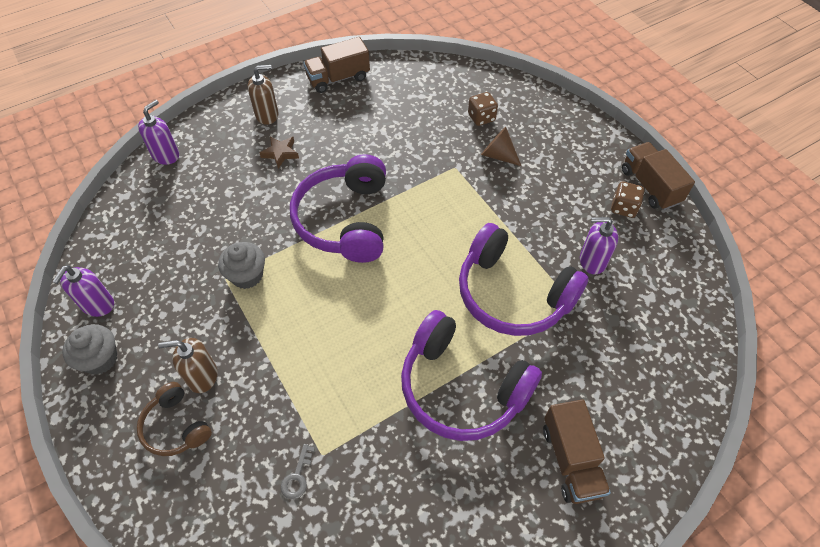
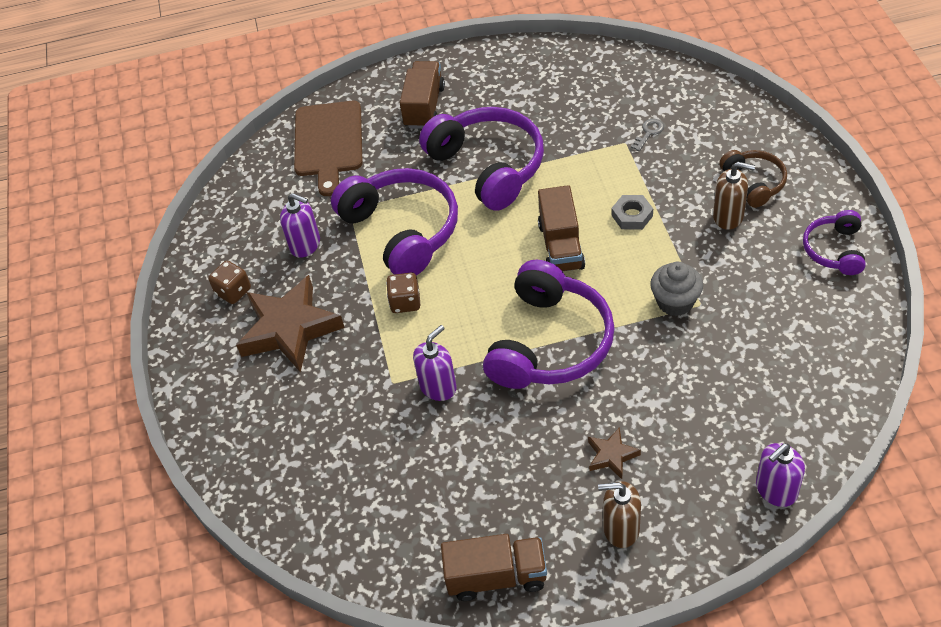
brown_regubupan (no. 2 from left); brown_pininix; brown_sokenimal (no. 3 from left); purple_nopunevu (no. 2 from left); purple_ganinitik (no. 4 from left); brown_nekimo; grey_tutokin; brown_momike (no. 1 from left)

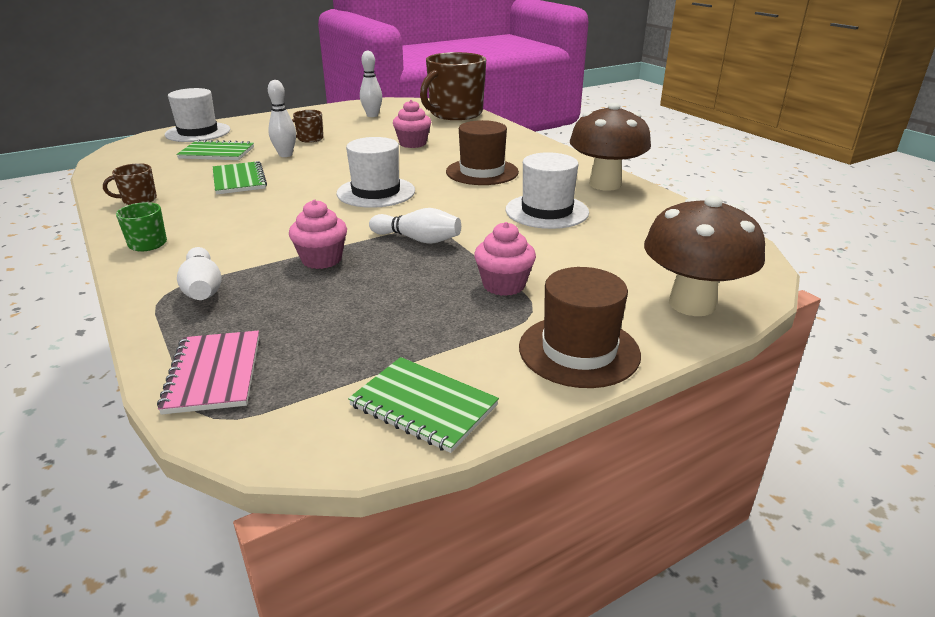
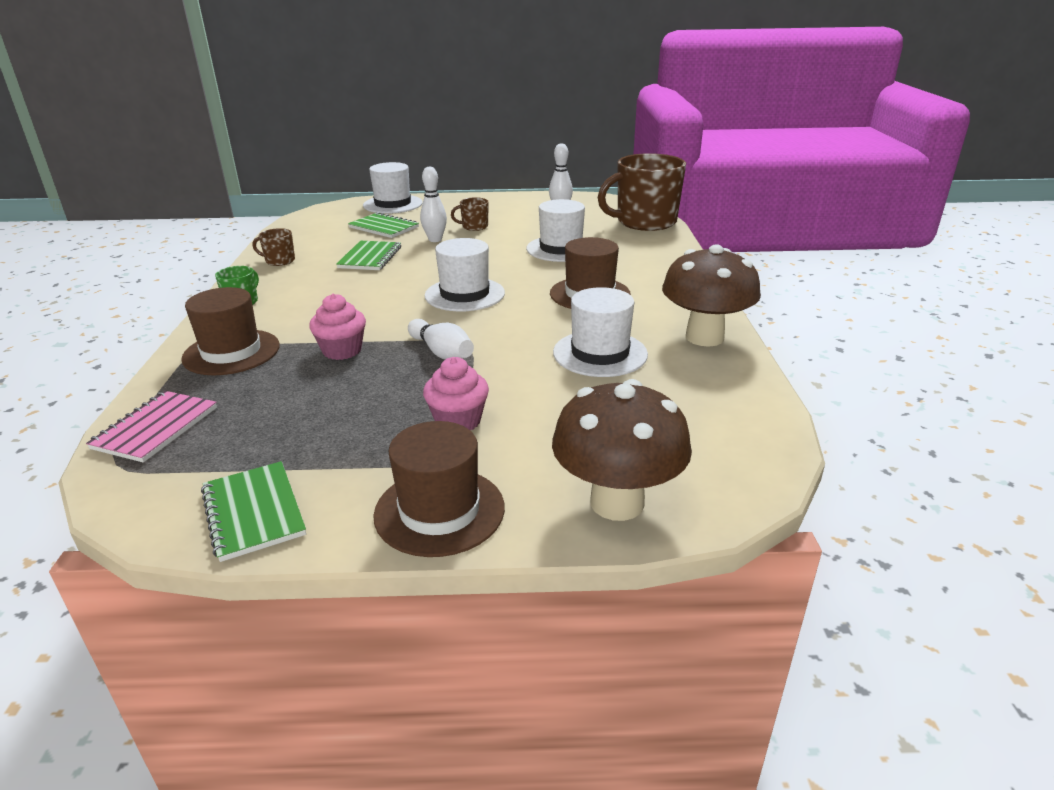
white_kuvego (no. 3 from left); brown_kuvego (no. 1 from left)

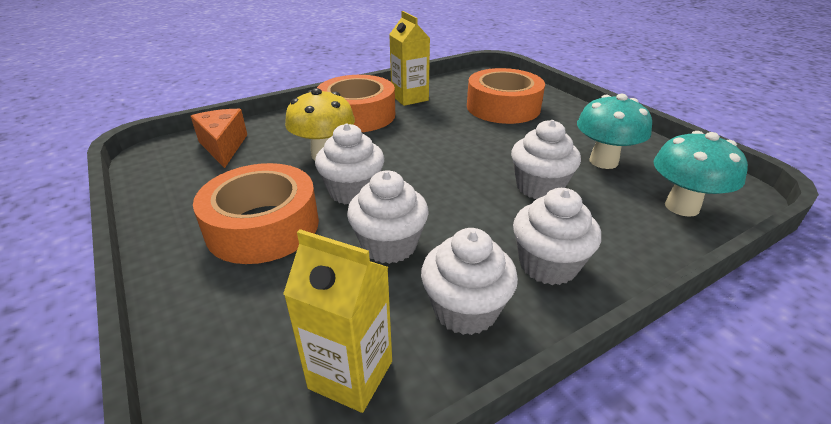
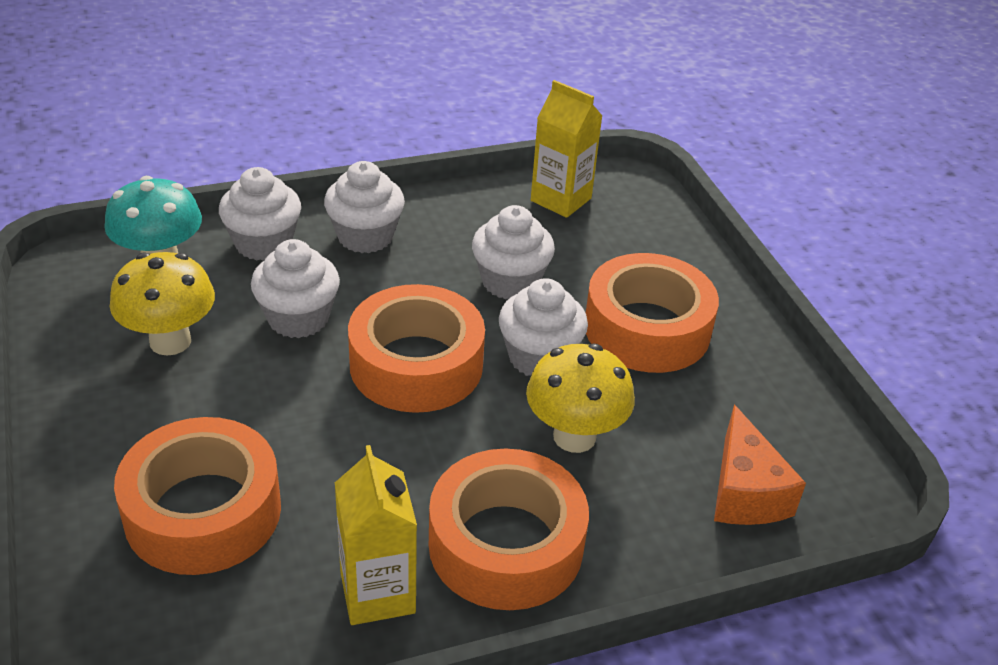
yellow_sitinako (no. 1 from left); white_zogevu (no. 1 from left); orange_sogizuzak (no. 2 from left)

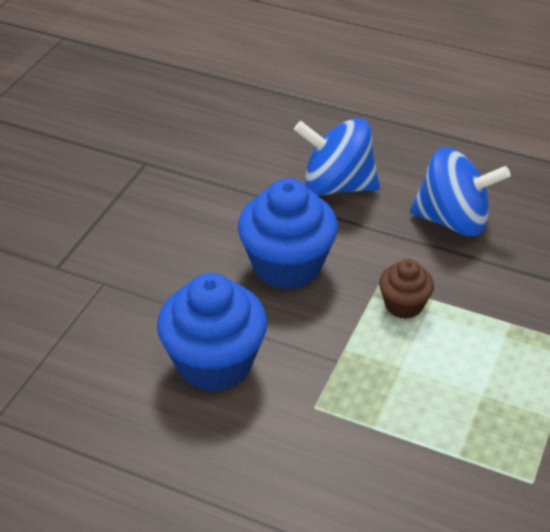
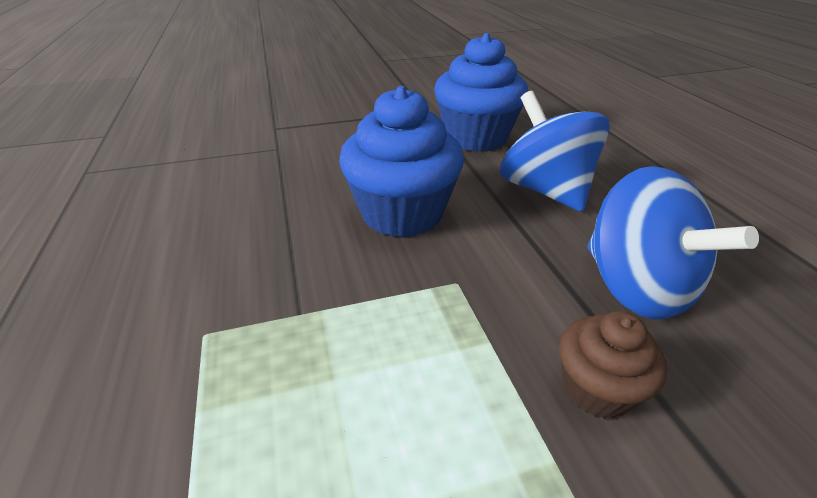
brown_zogevu; blue_zogevu (no. 2 from left)

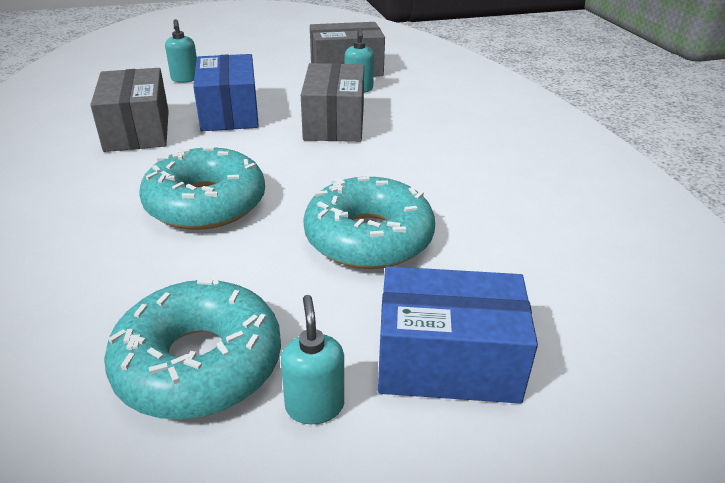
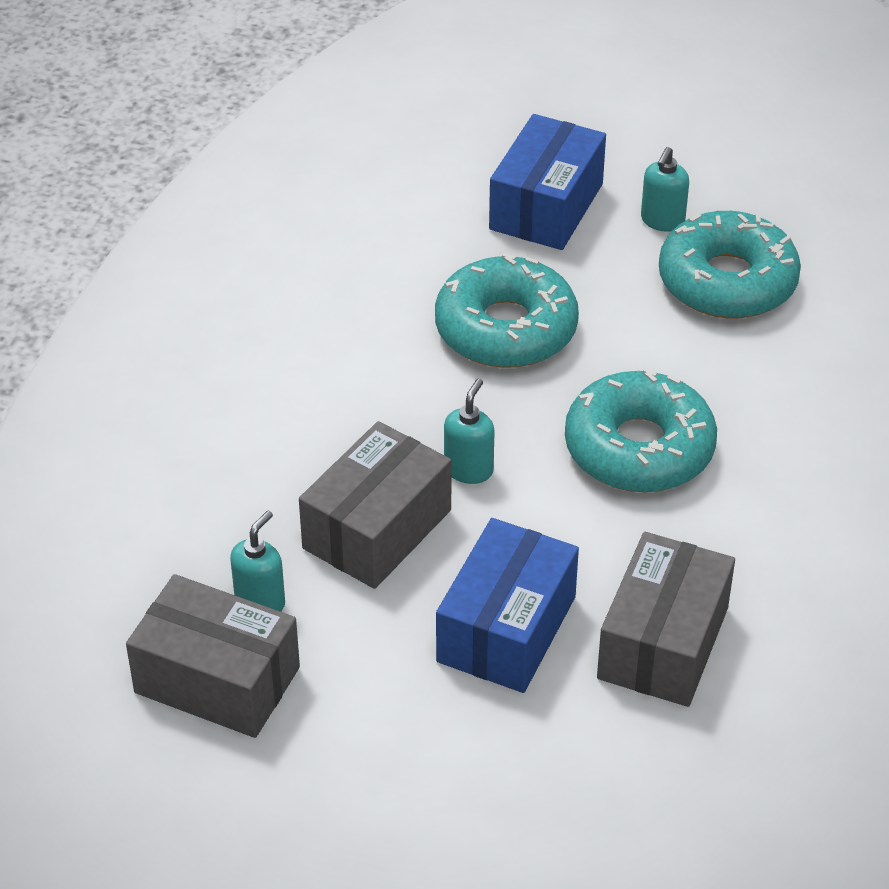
turquoise_nopunevu (no. 2 from left); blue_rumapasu (no. 2 from left)

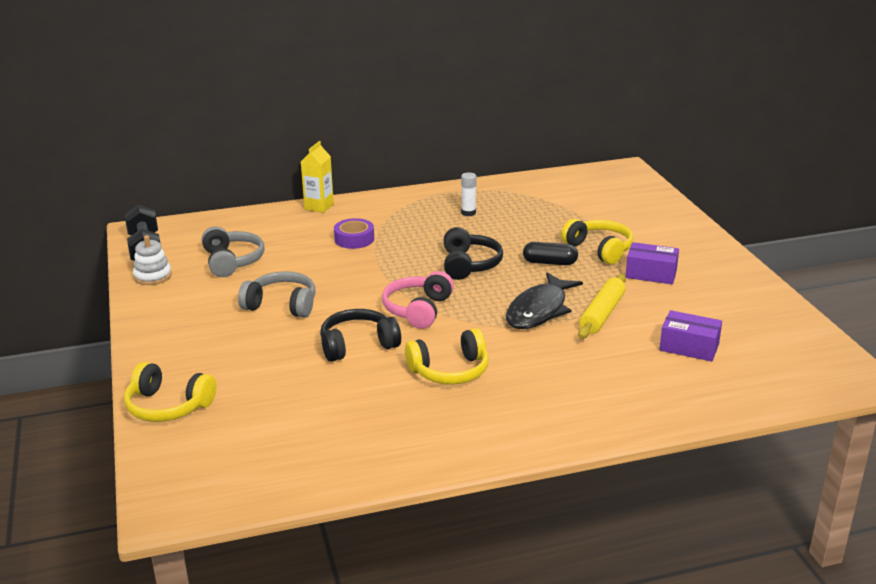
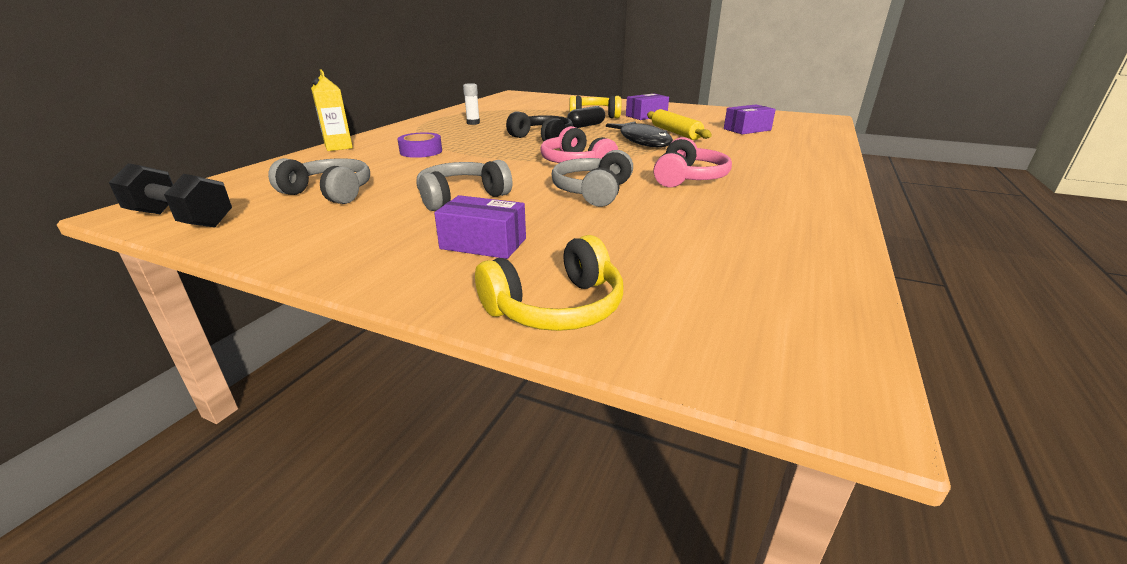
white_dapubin; grey_ganinitik (no. 3 from left); pink_ganinitik (no. 2 from left); purple_rumapasu (no. 1 from left)

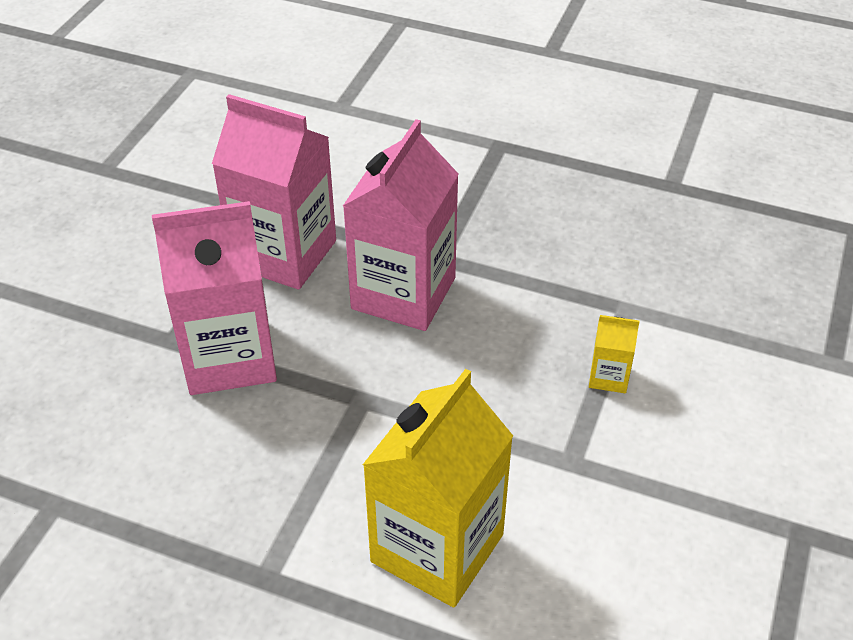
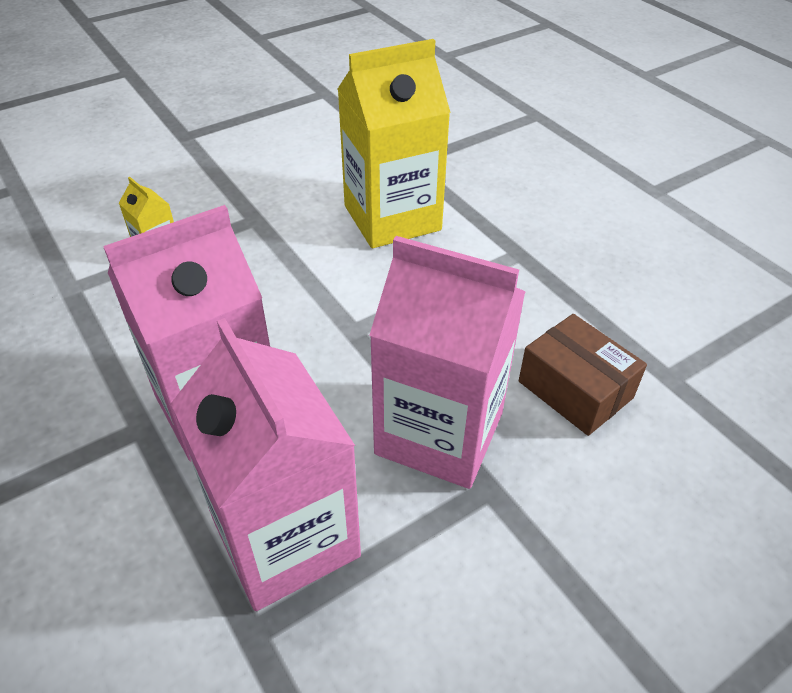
brown_rumapasu

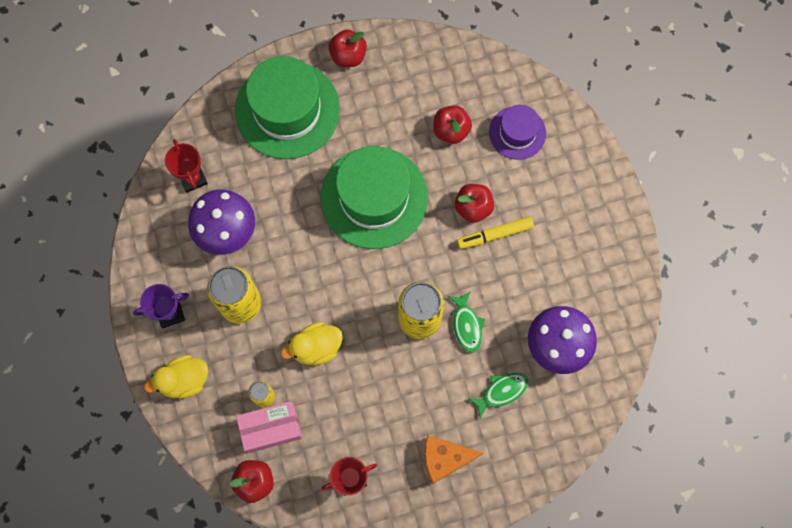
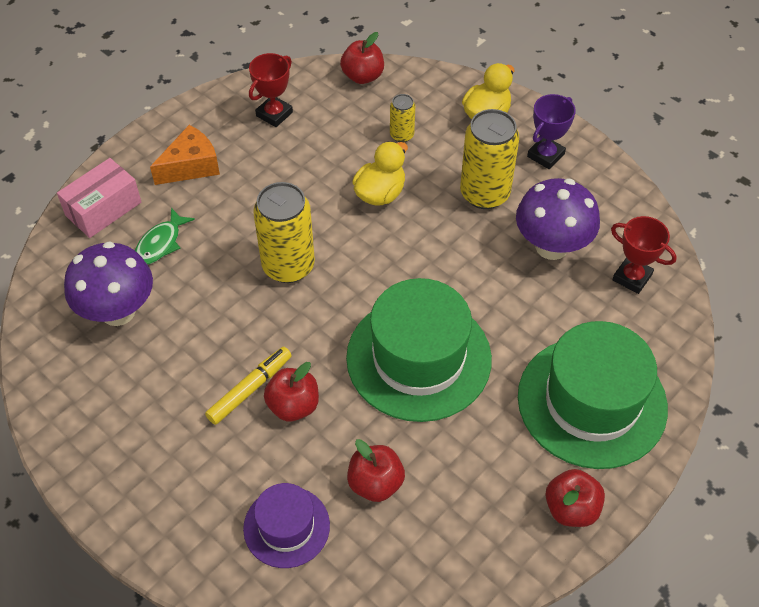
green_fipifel (no. 1 from left in the first image); pink_rumapasu

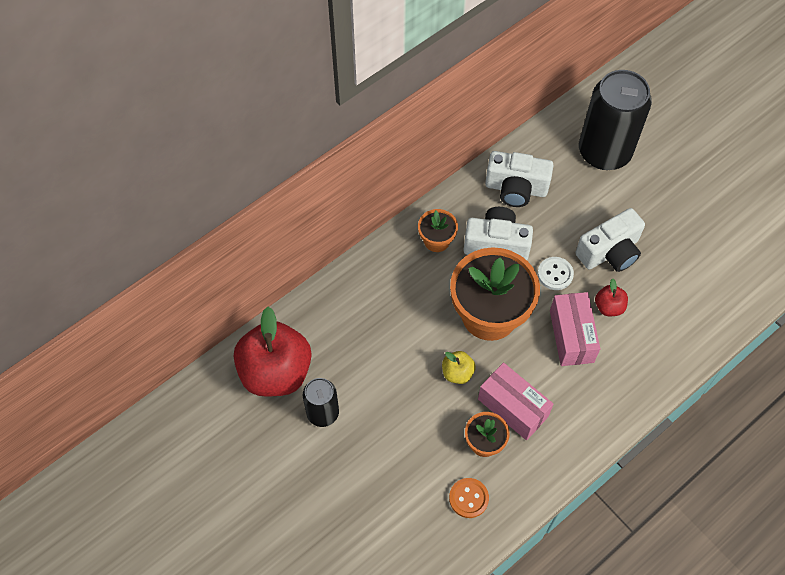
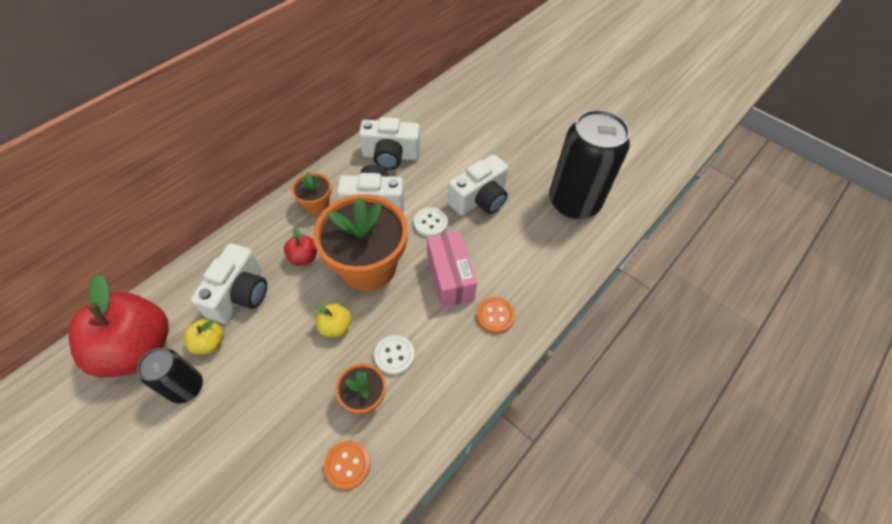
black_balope (no. 2 from left); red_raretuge (no. 2 from left); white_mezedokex (no. 1 from left); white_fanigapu (no. 1 from left); orange_mezedokex (no. 2 from left); yellow_raretuge (no. 1 from left)

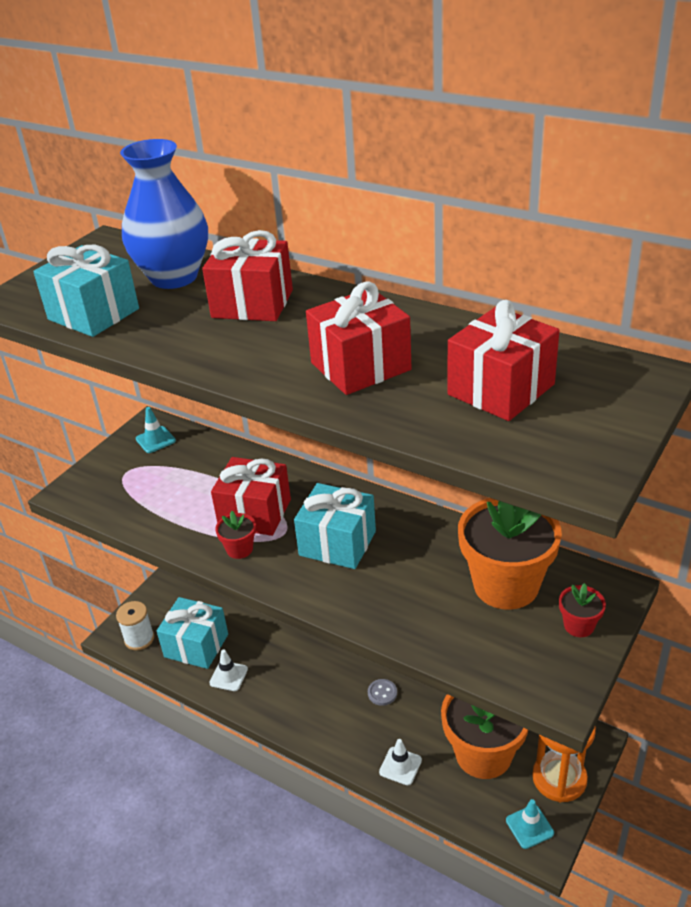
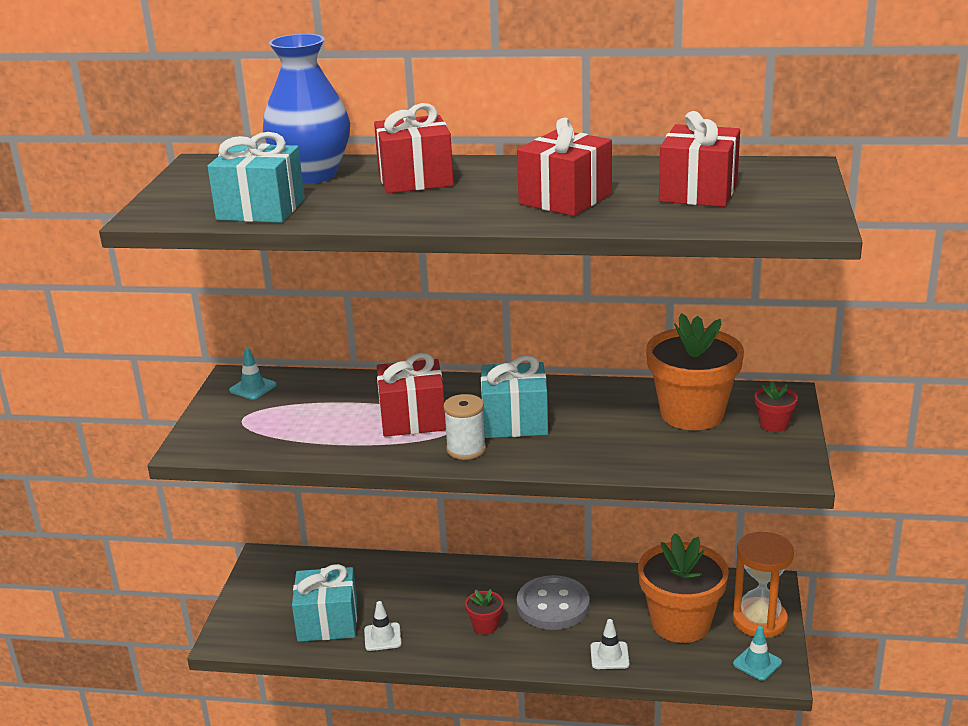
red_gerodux (no. 1 from left); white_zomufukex; grey_mezedokex

